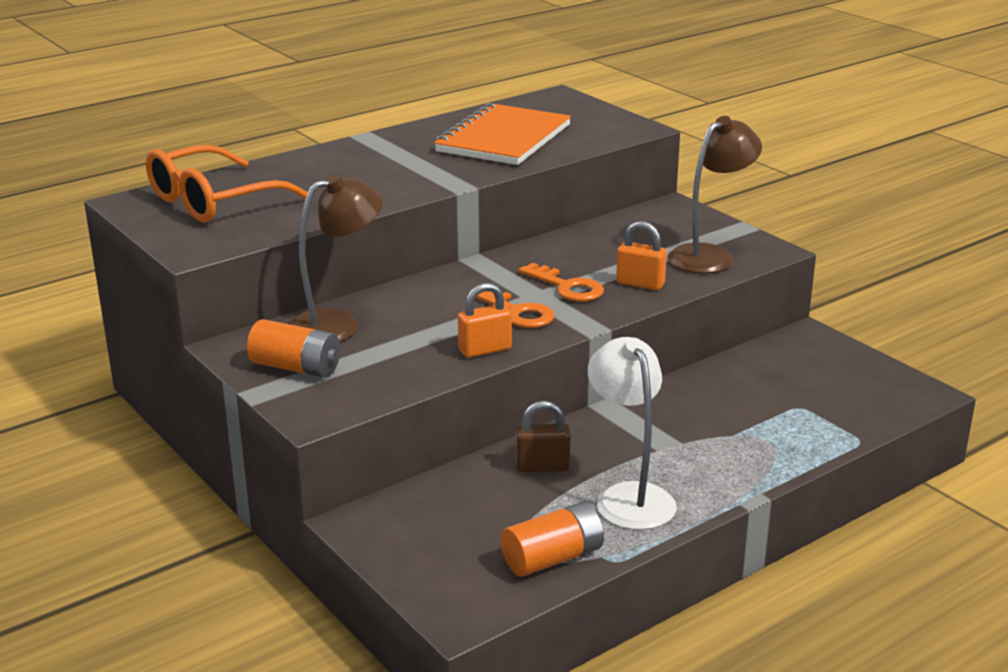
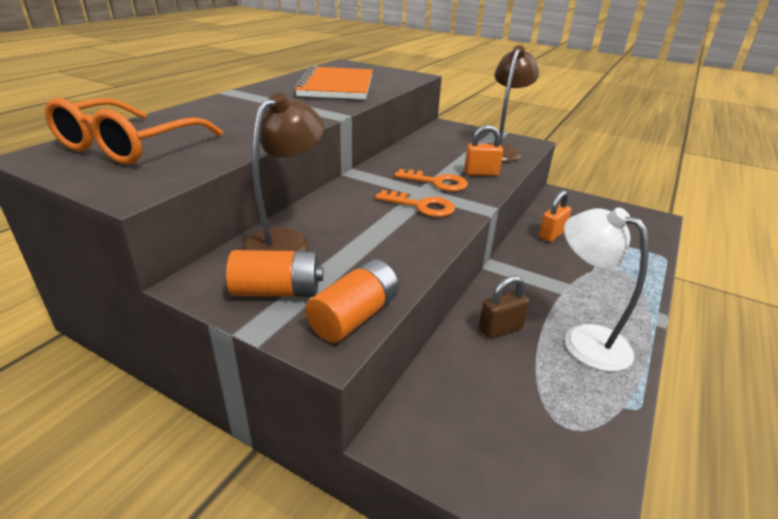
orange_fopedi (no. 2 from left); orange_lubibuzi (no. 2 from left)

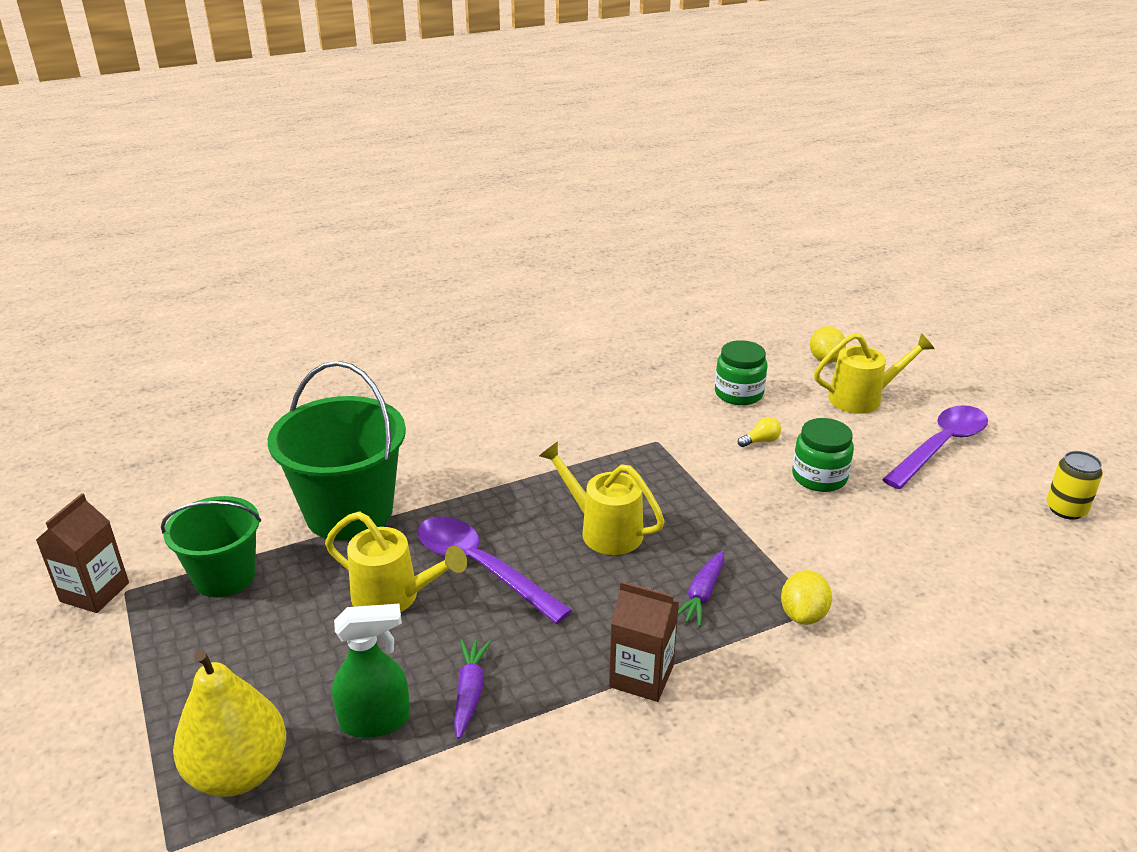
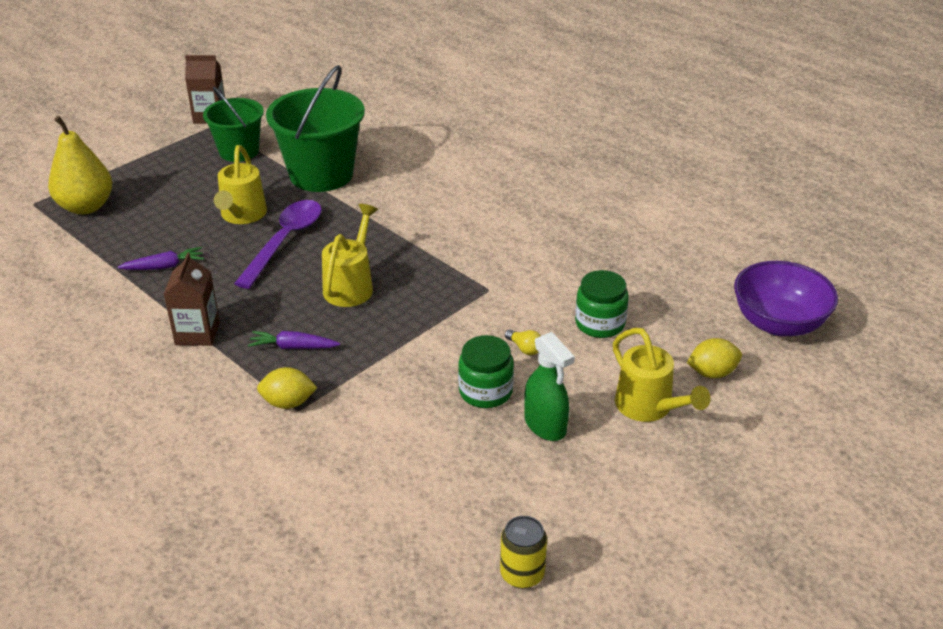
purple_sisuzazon (no. 2 from left in the first image); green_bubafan; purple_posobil

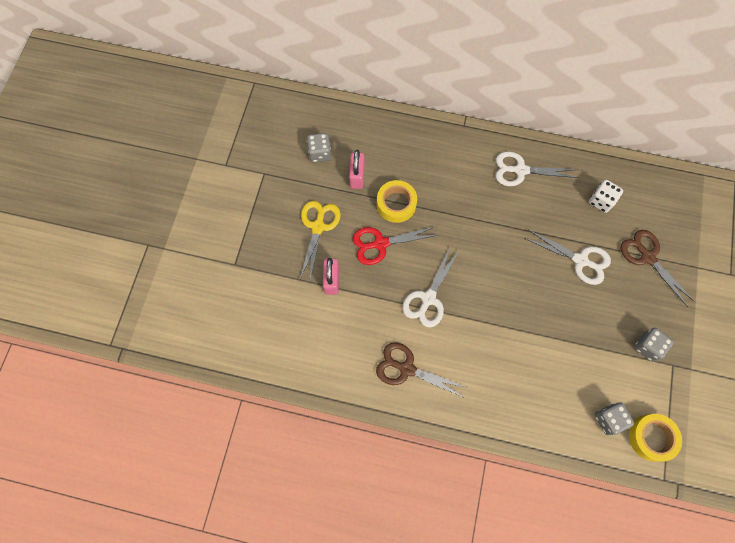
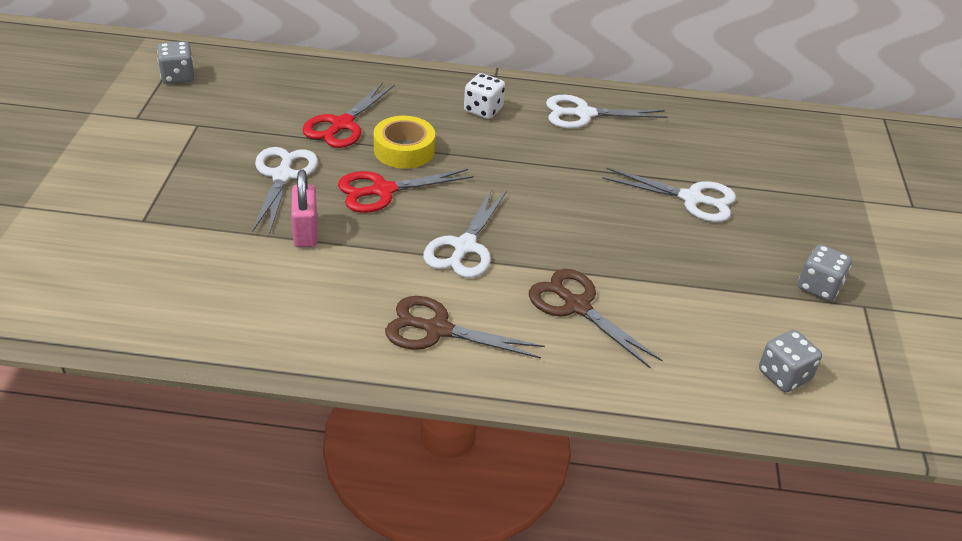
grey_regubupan (no. 1 from left); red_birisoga (no. 1 from left); white_regubupan; white_birisoga (no. 1 from left); brown_birisoga (no. 2 from left); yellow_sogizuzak (no. 2 from left in the first image)

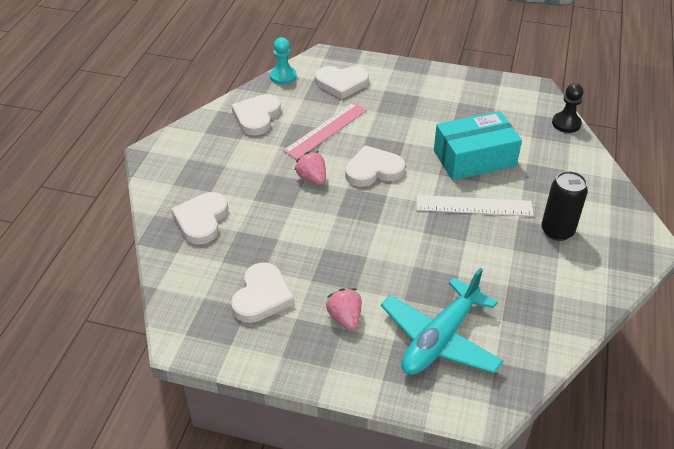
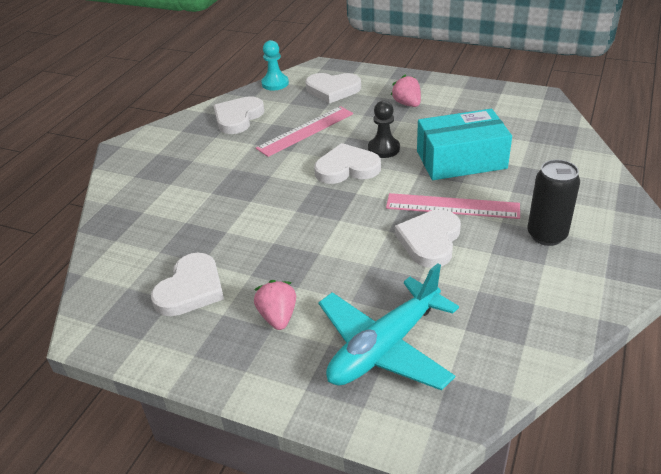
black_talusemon; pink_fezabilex (no. 2 from left); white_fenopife (no. 5 from left); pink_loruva (no. 2 from left)

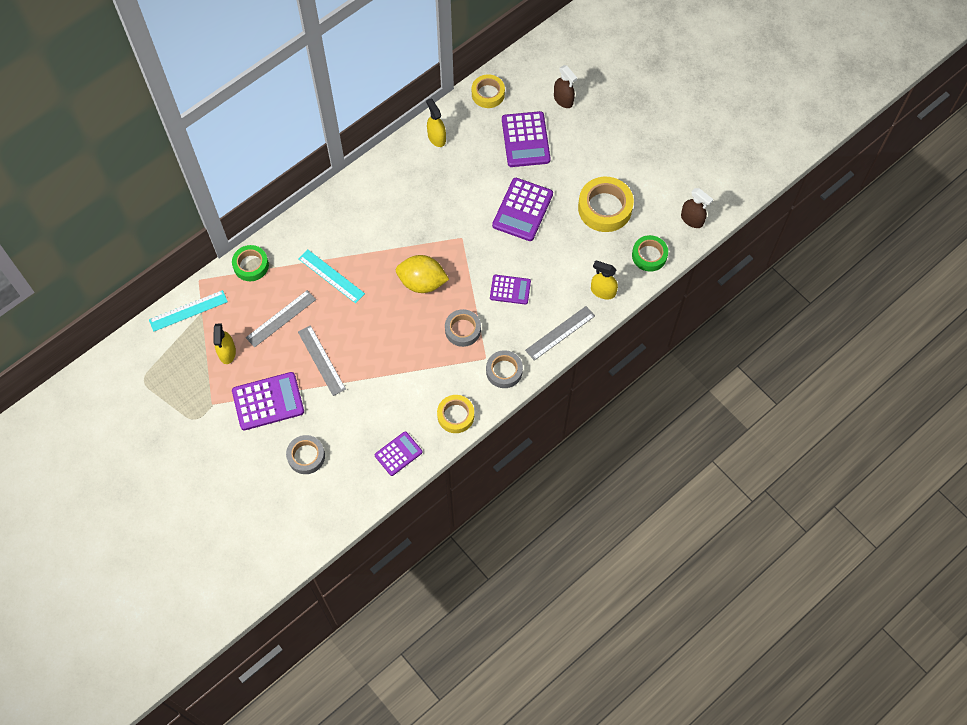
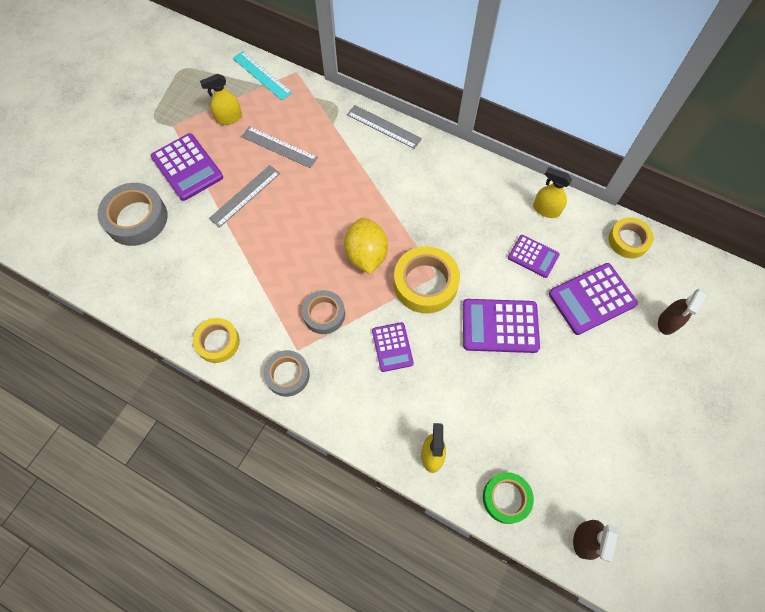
yellow_bubafan (no. 3 from left); yellow_sogizuzak (no. 2 from left); green_sogizuzak (no. 1 from left in the first image); turquoise_loruva (no. 2 from left in the first image); grey_loruva (no. 3 from left); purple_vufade (no. 4 from left); grey_sogizuzak (no. 1 from left)

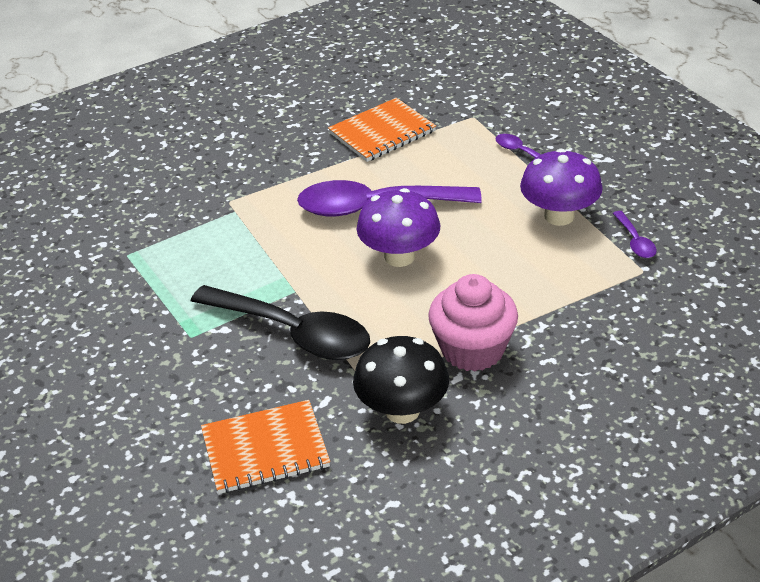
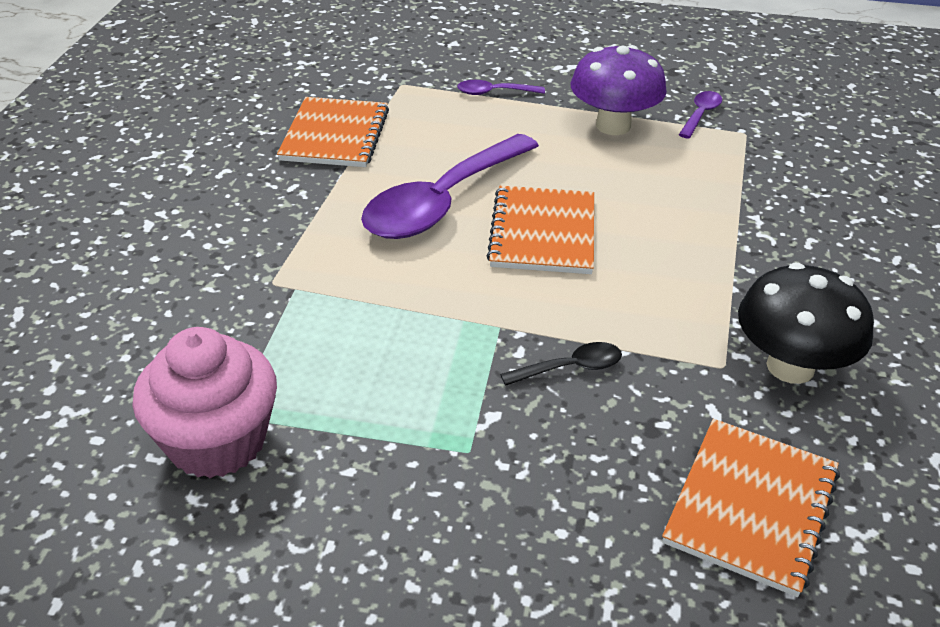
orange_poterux (no. 2 from left); purple_sisuzazon (no. 3 from left); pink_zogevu; black_sisuzazon

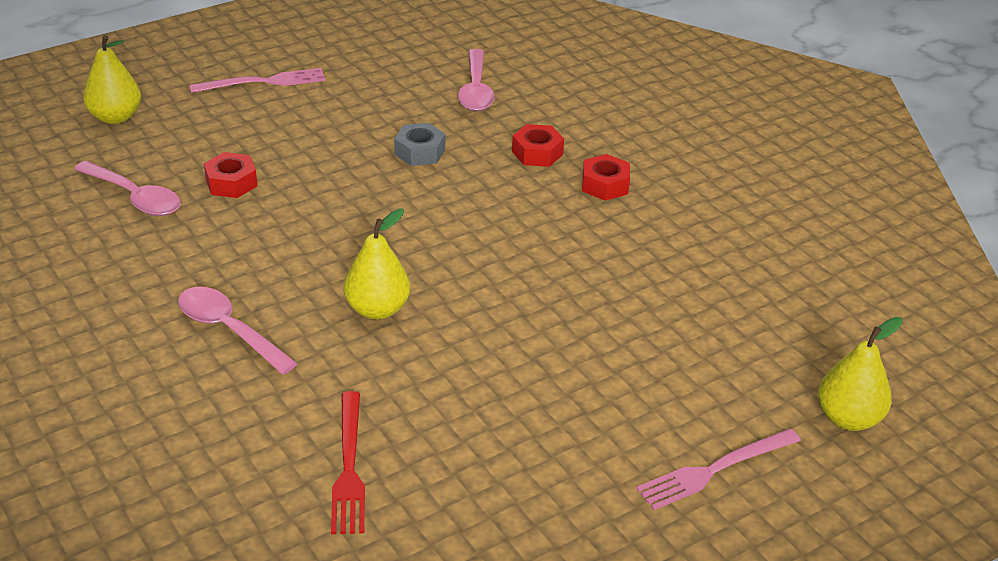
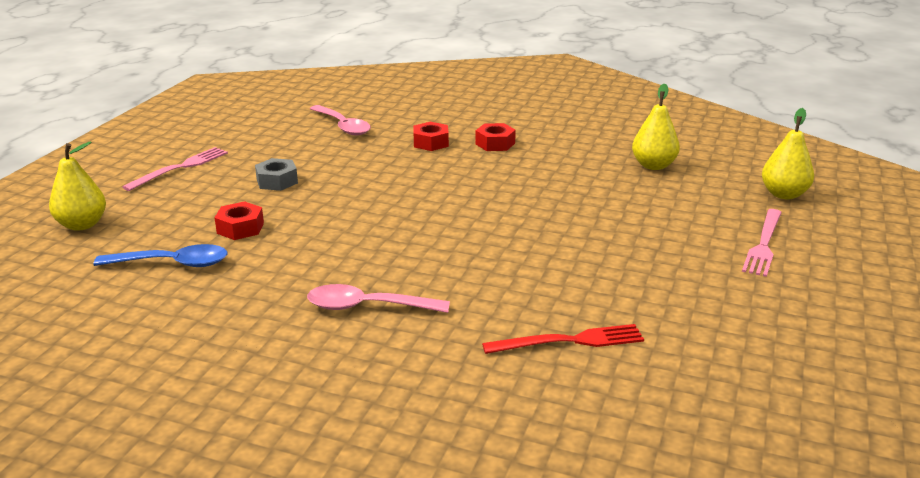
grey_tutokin; blue_sisuzazon; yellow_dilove (no. 2 from left); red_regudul

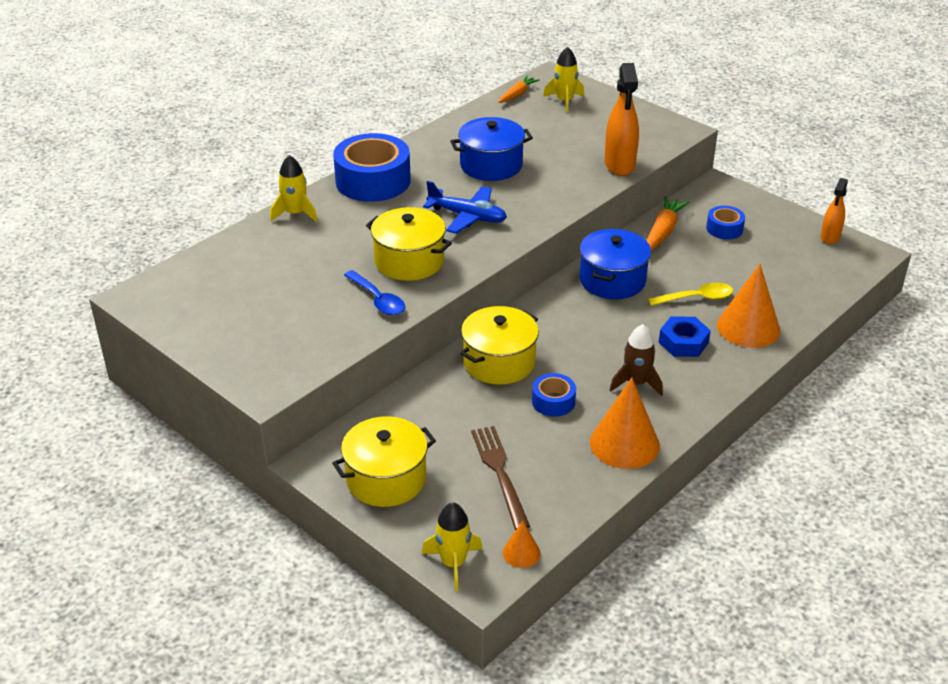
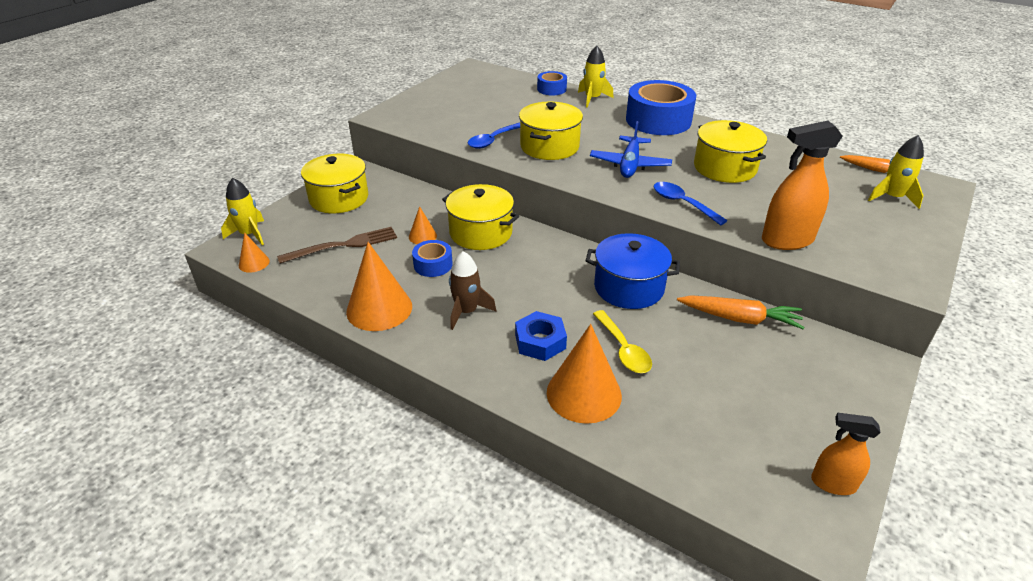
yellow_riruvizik (no. 4 from left); blue_sogizuzak (no. 2 from left); blue_sisuzazon (no. 2 from left); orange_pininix (no. 3 from left)

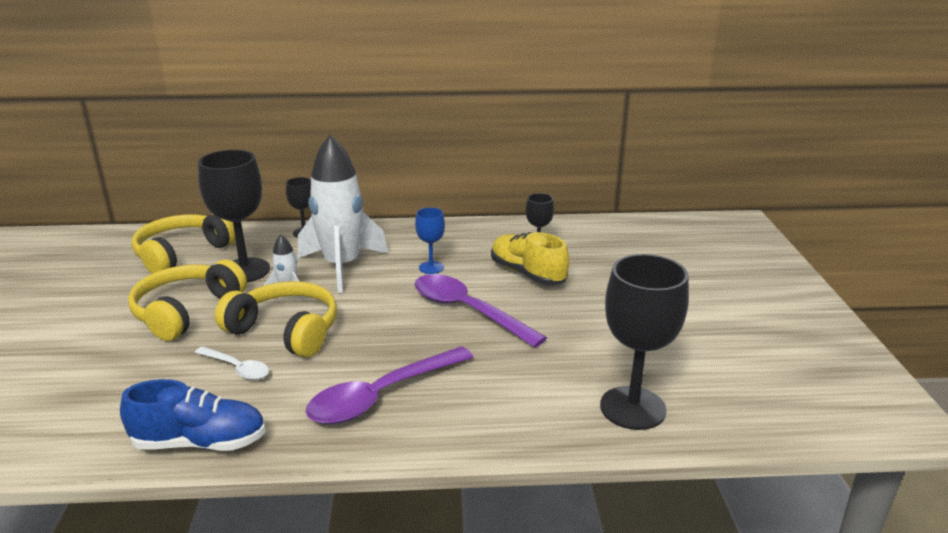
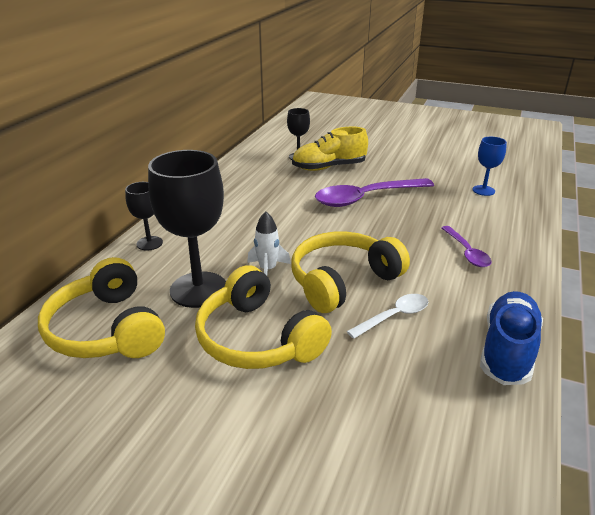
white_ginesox (no. 2 from left in the first image); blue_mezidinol; black_mezidinol (no. 4 from left in the first image); purple_sisuzazon (no. 2 from left)

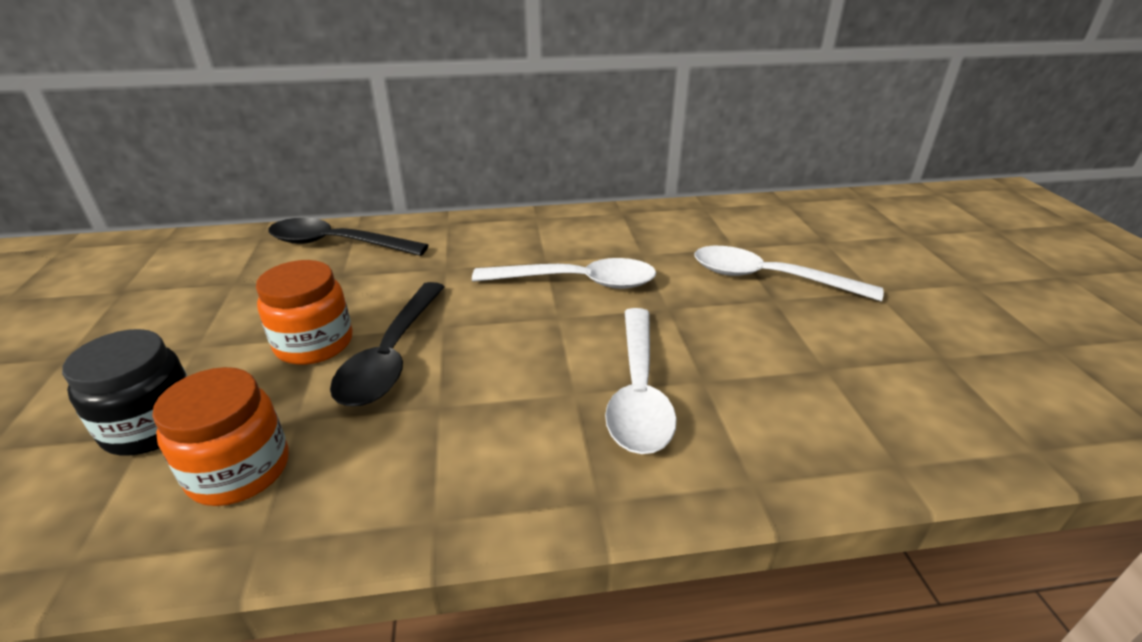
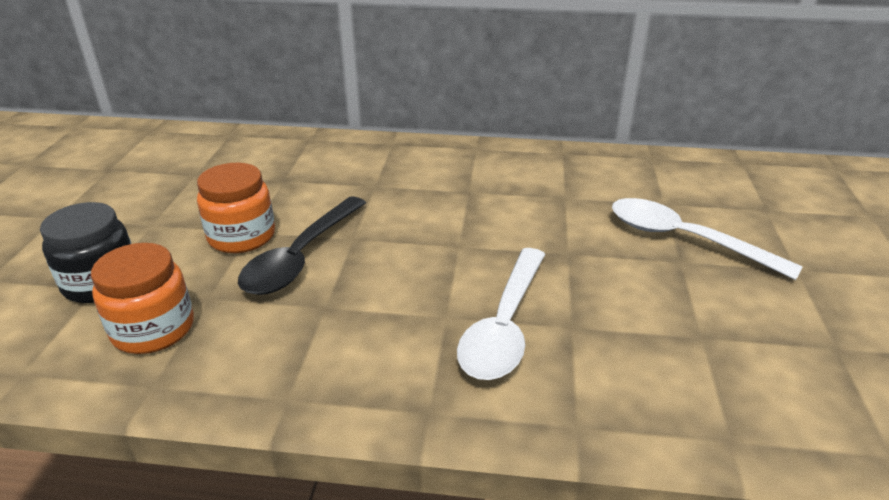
black_sisuzazon (no. 1 from left in the first image); white_sisuzazon (no. 1 from left in the first image)

